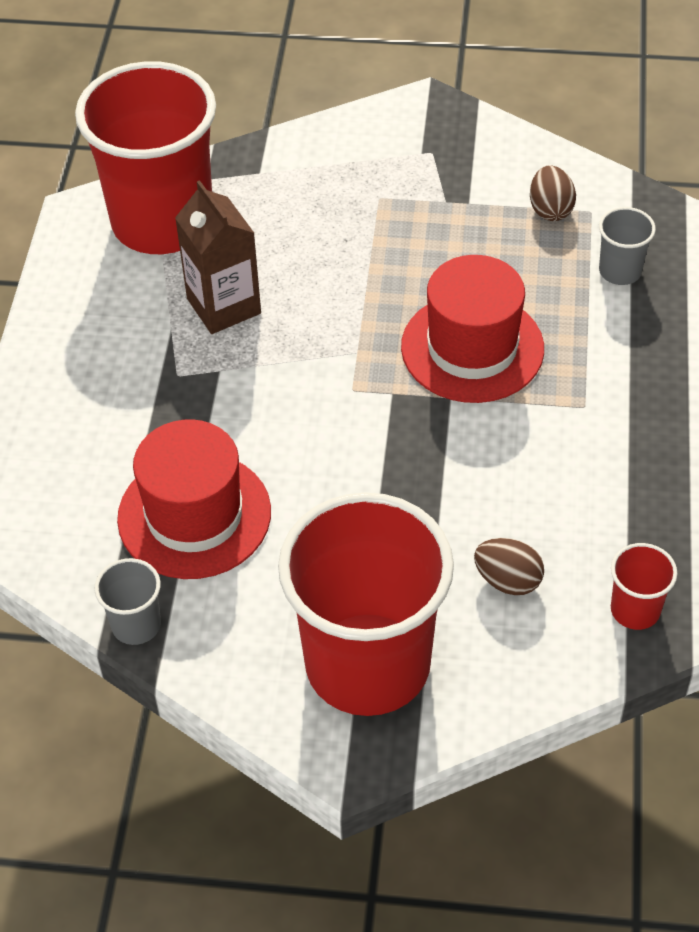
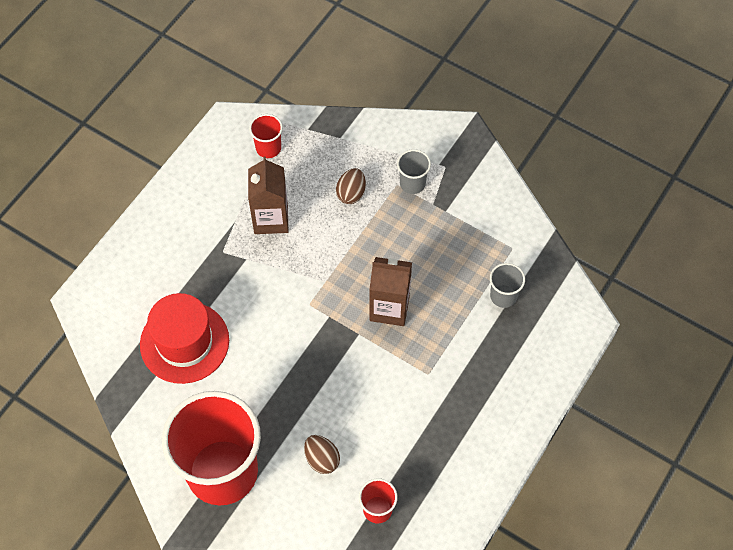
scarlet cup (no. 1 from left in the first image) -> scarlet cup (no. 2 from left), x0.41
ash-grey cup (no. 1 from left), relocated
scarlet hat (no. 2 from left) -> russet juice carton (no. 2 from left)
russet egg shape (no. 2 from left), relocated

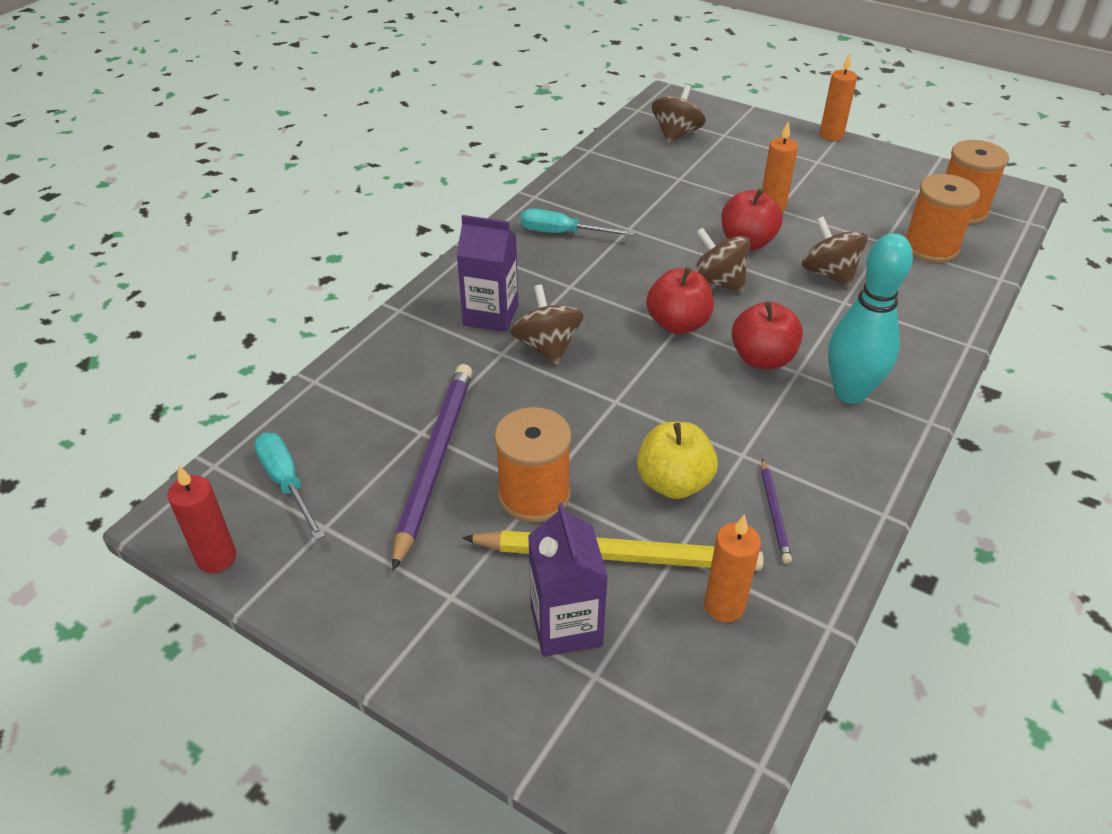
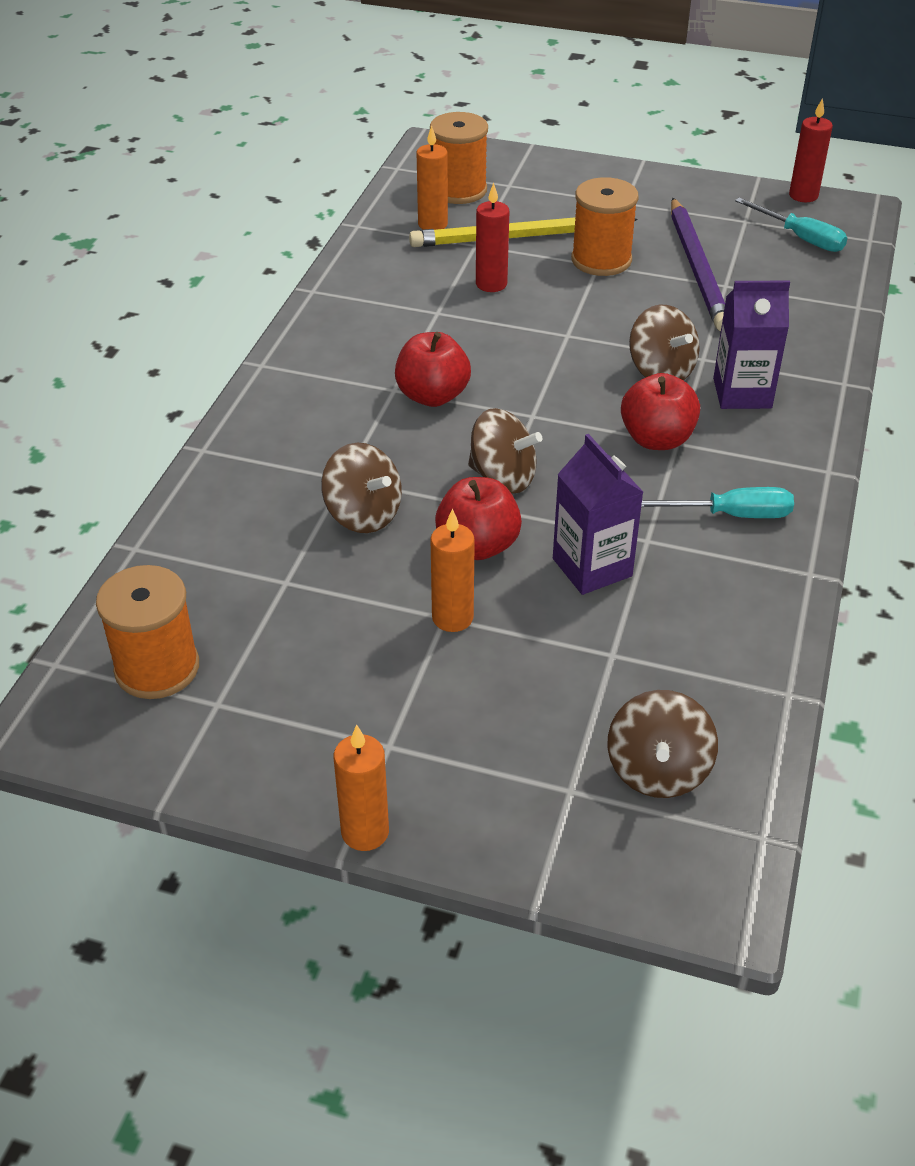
violet juice carton (no. 2 from left in the first image) -> violet juice carton (no. 1 from left), relocated
golden apple -> scarlet candle (no. 1 from left)
scarlet apple (no. 1 from left in the first image) -> scarlet apple (no. 3 from left), relocated
violet wooden pencil (no. 2 from left) -> none
aqua bowling pin -> none
orange bobbin (no. 2 from left), relocated

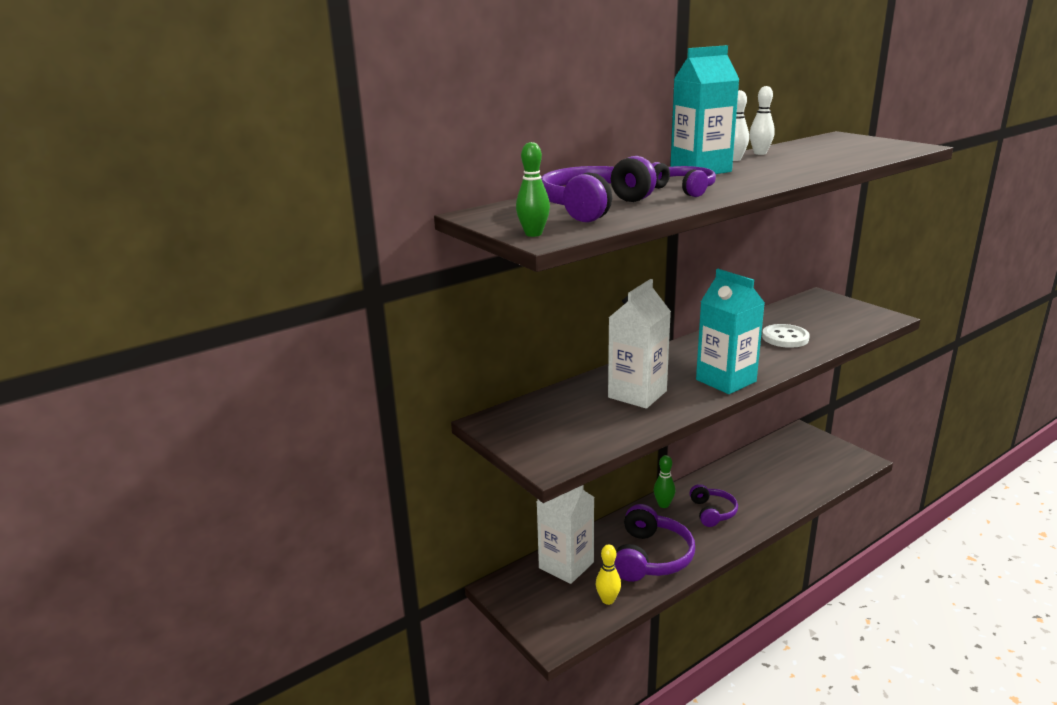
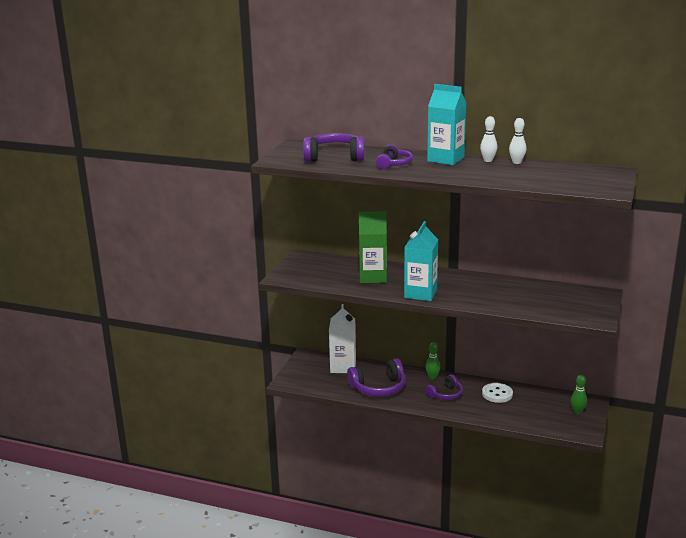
green bowling pin (no. 1 from left in the first image) -> green bowling pin (no. 2 from left), relocated
golden bowling pin -> none
pure white juice carton (no. 2 from left) -> green juice carton
pure white sewing button, relocated

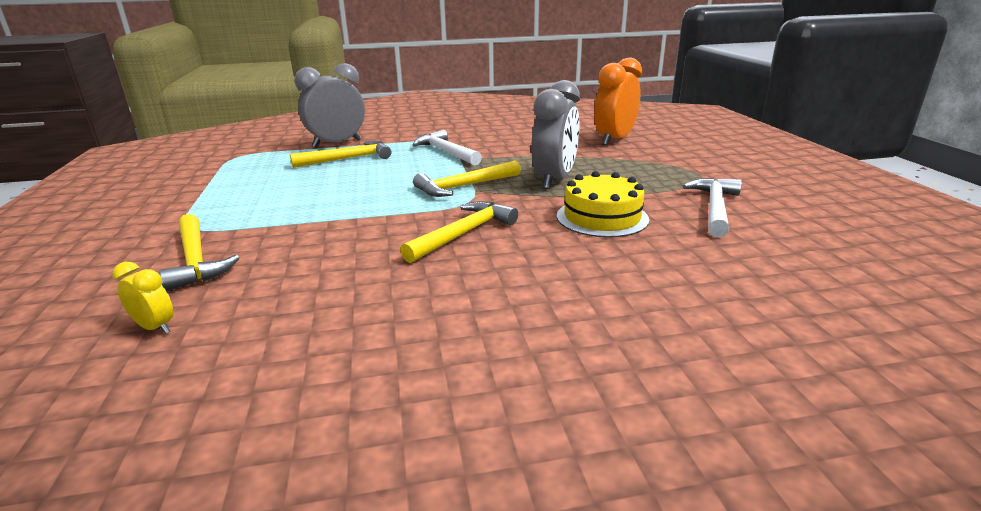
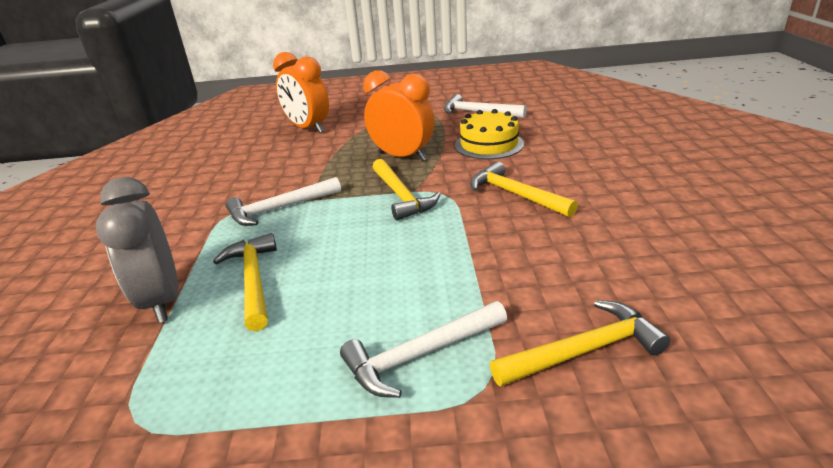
golden alarm clock -> none
ash-grey alarm clock (no. 2 from left) -> orange alarm clock (no. 2 from left)
none -> pure white hammer (no. 2 from left)

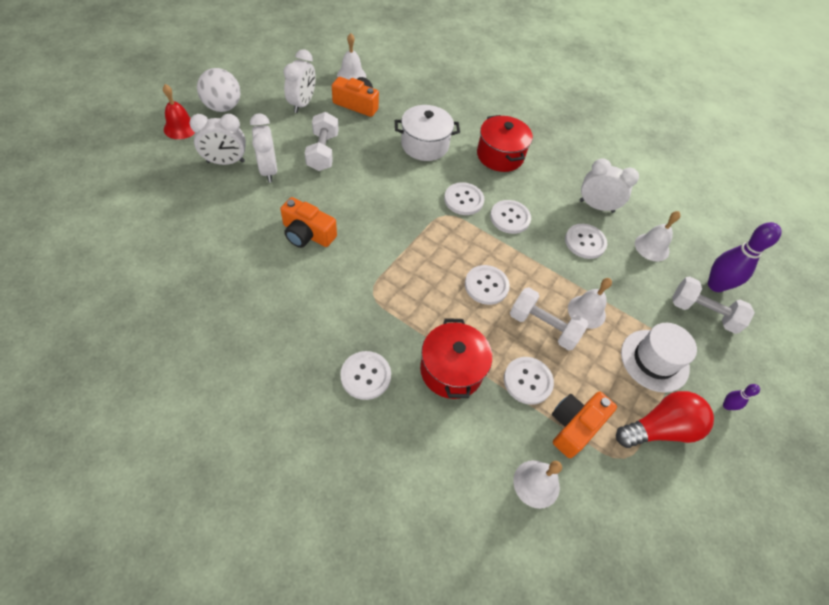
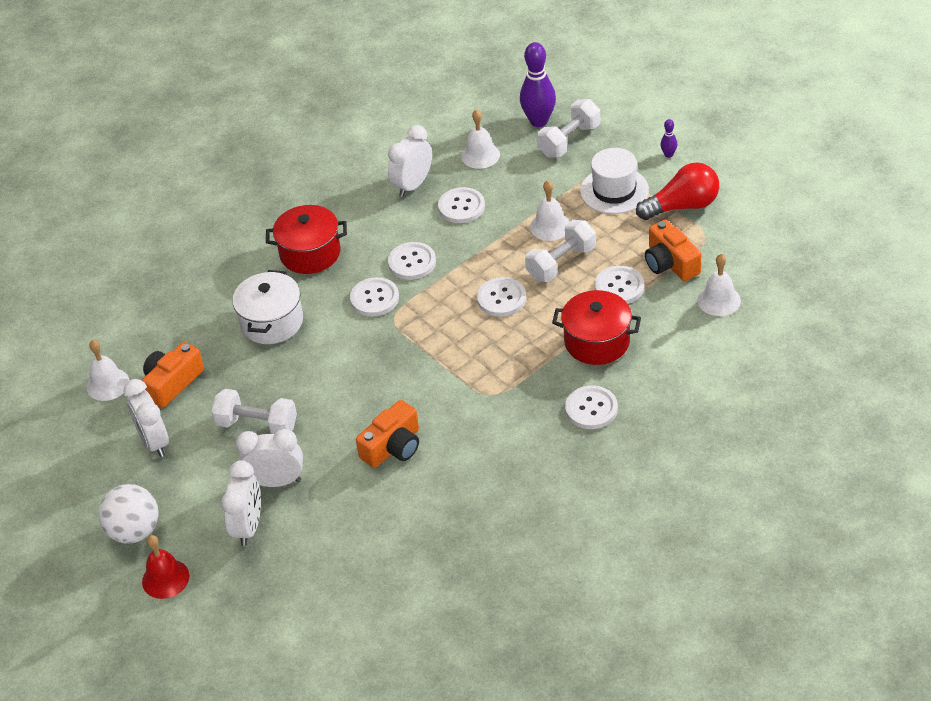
pure white alarm clock (no. 3 from left in the first image) -> pure white alarm clock (no. 1 from left), 150 degrees counterclockwise
scarlet light bulb, 75 degrees clockwise

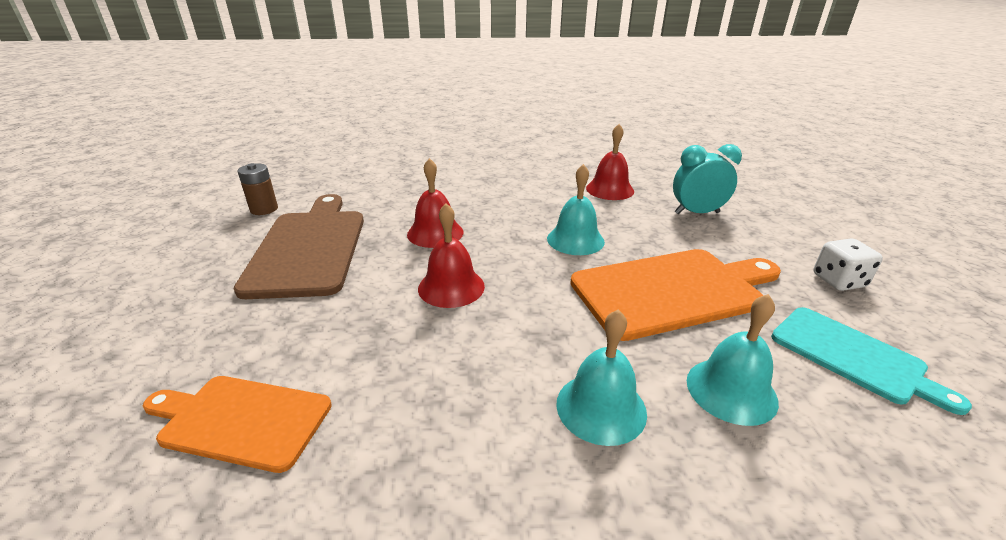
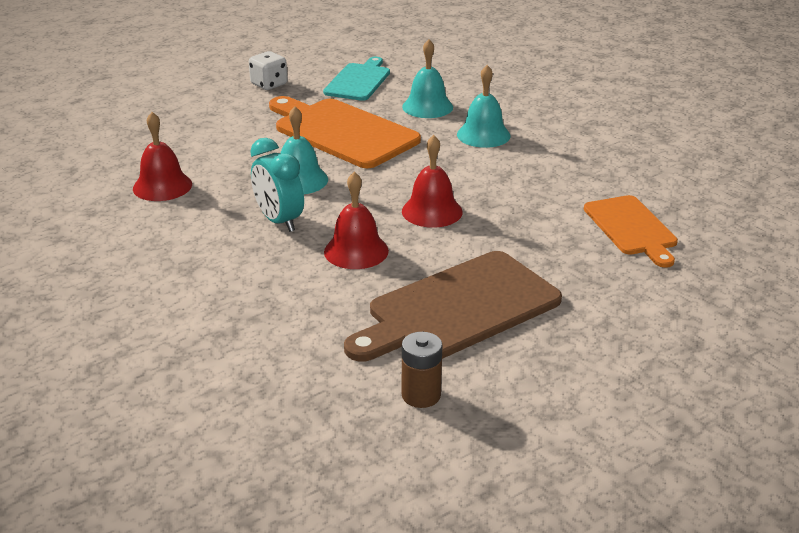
aqua alarm clock, relocated

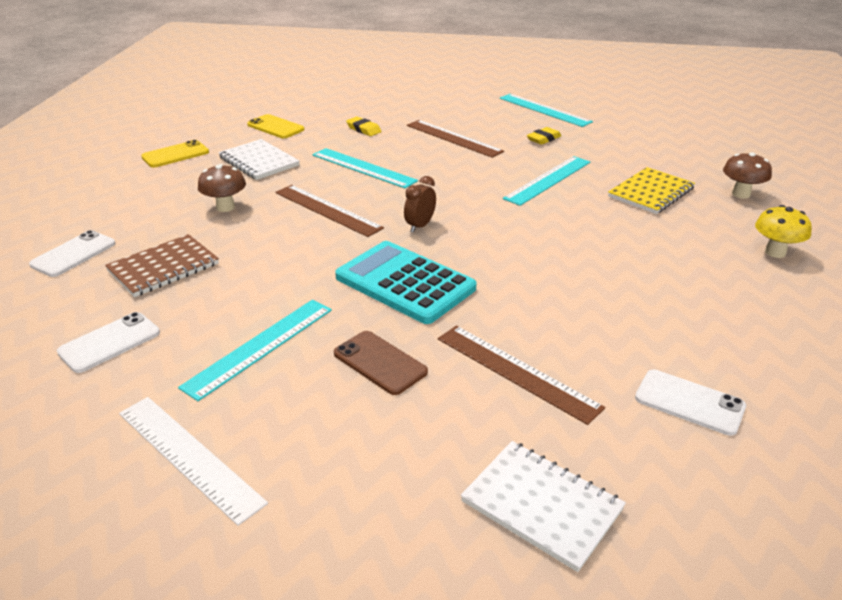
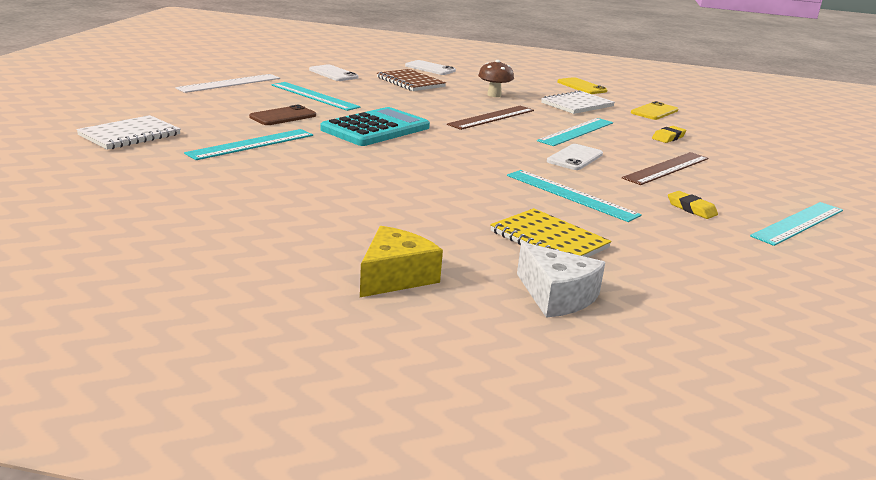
russet alarm clock -> none
russet measuring stick (no. 3 from left) -> aqua measuring stick (no. 1 from left)
pure white smartphone (no. 3 from left), relocated
russet toadstool (no. 2 from left) -> pure white piece of cheese
golden toadstool -> golden piece of cheese

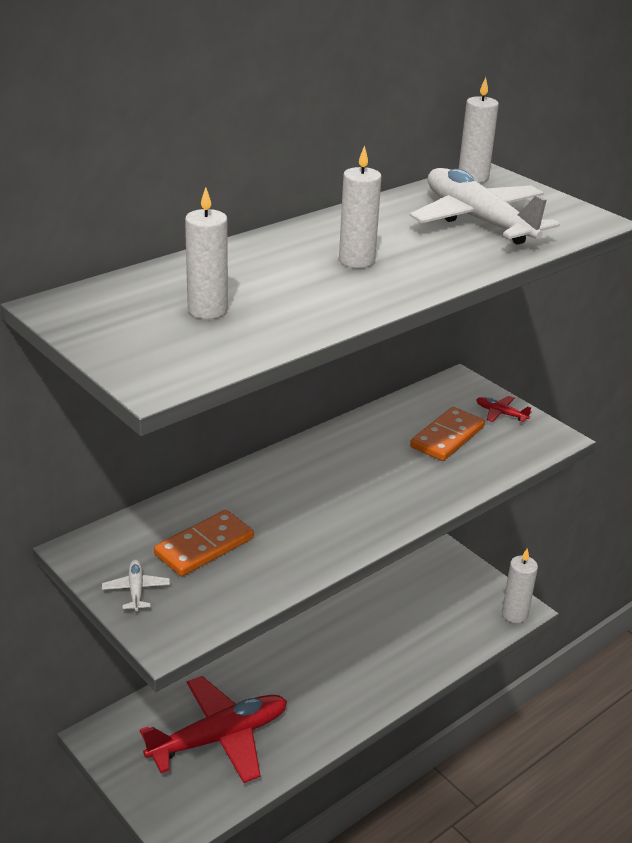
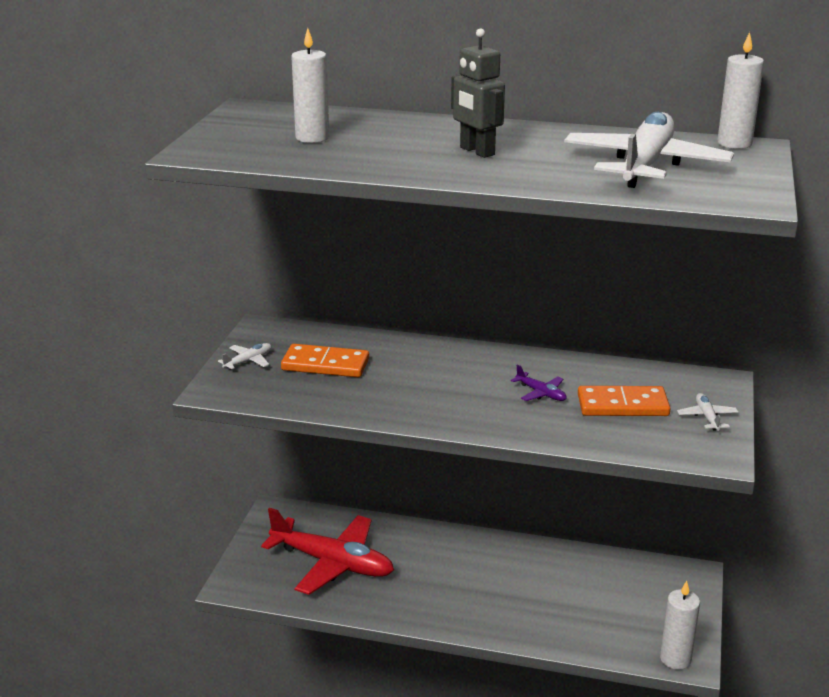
pure white candle (no. 2 from left) -> ash-grey robot figure
scarlet aeroplane (no. 2 from left) -> pure white aeroplane (no. 3 from left)
none -> violet aeroplane

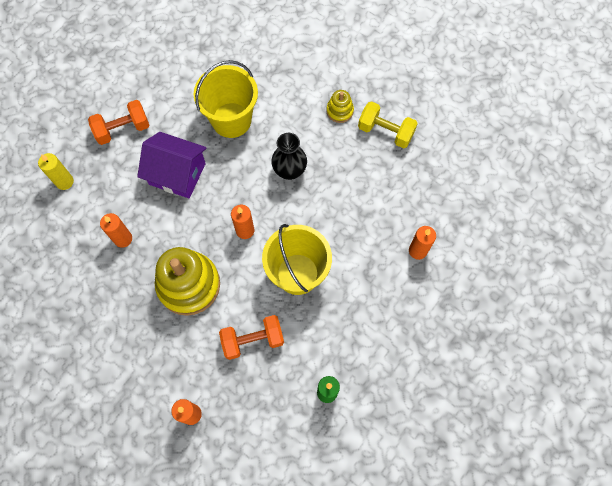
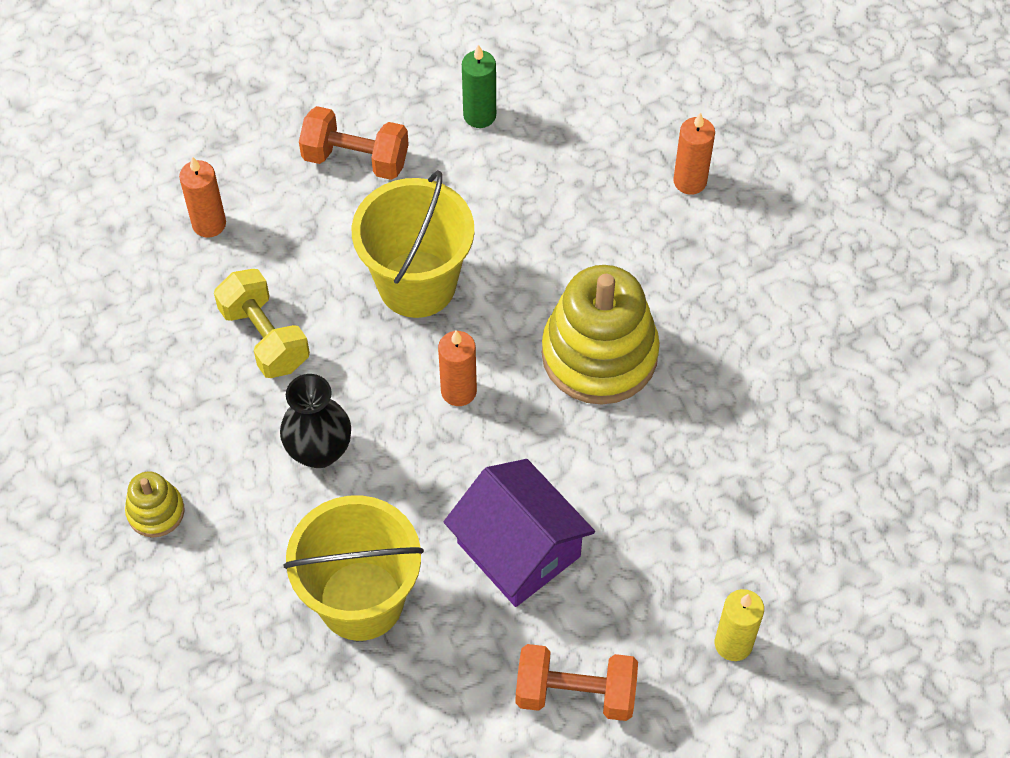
orange candle (no. 1 from left) -> none
orange dumbbell (no. 2 from left in the first image) -> orange dumbbell (no. 1 from left), relocated
golden dumbbell, relocated

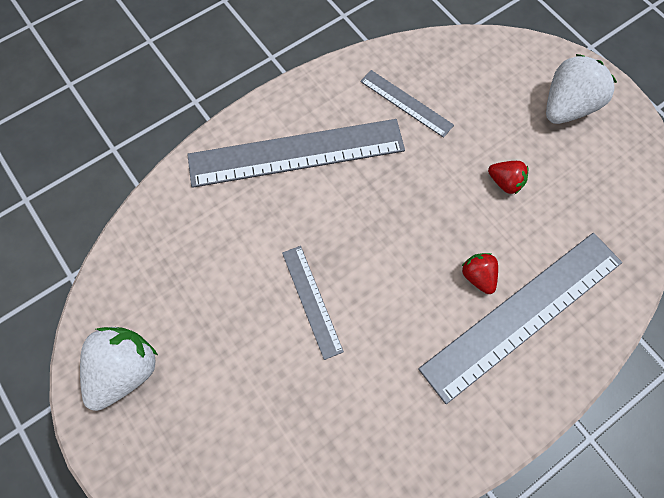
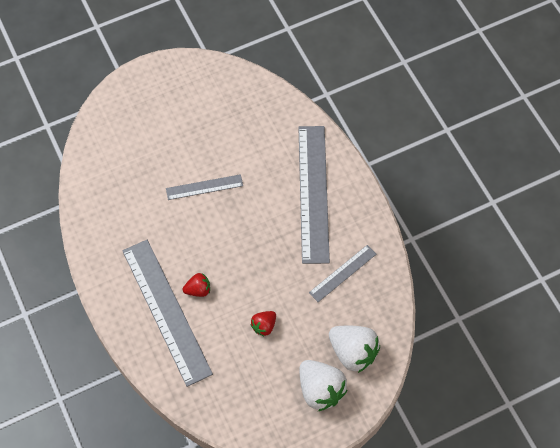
pure white toy strawberry (no. 1 from left in the first image) -> pure white toy strawberry (no. 2 from left), relocated

